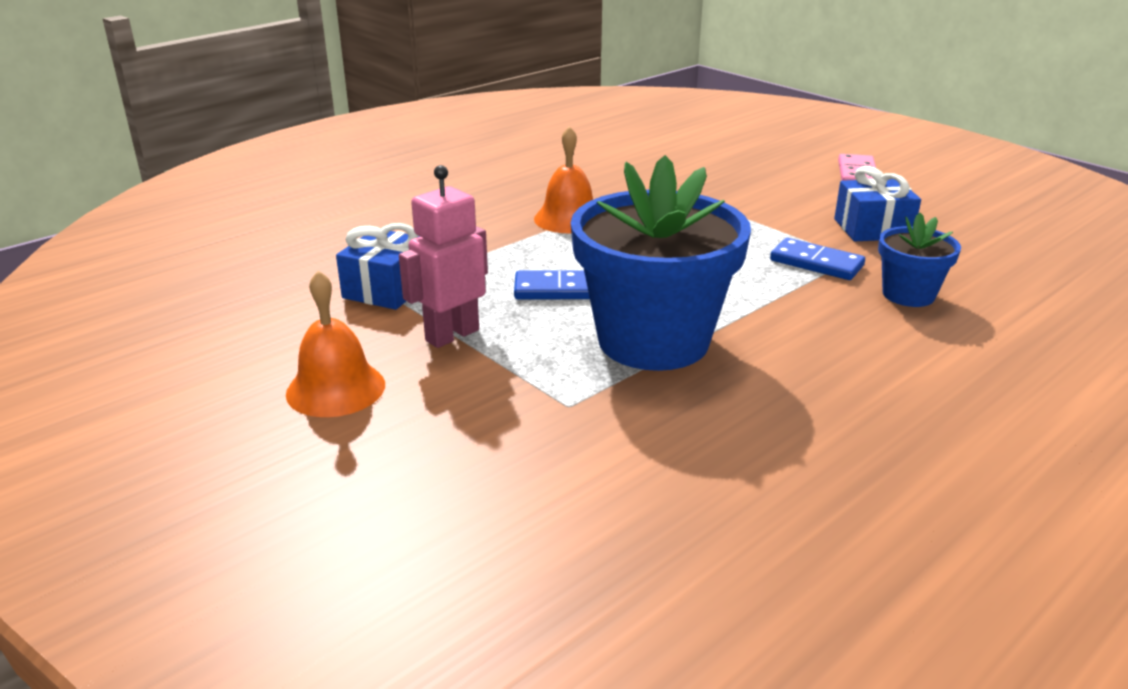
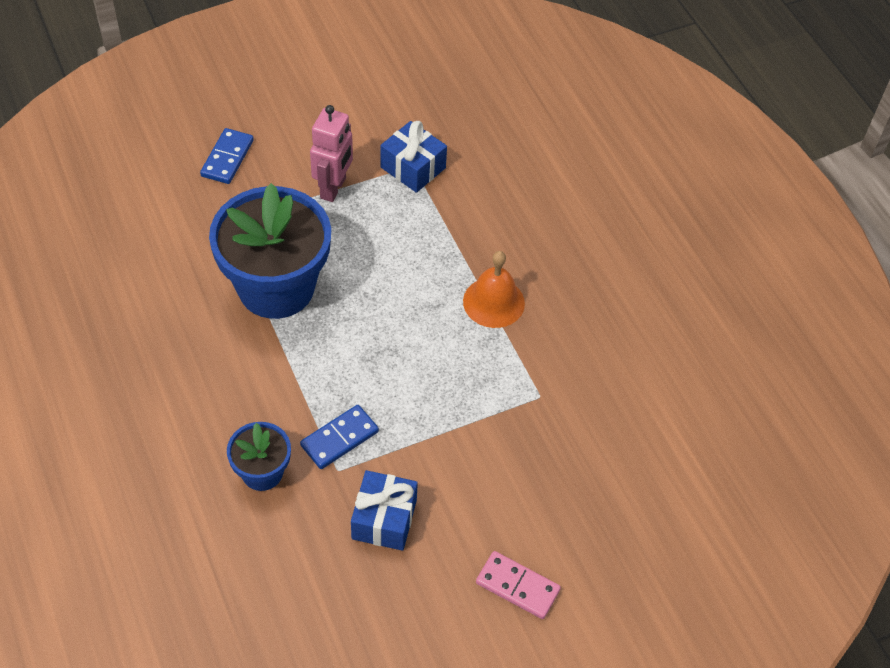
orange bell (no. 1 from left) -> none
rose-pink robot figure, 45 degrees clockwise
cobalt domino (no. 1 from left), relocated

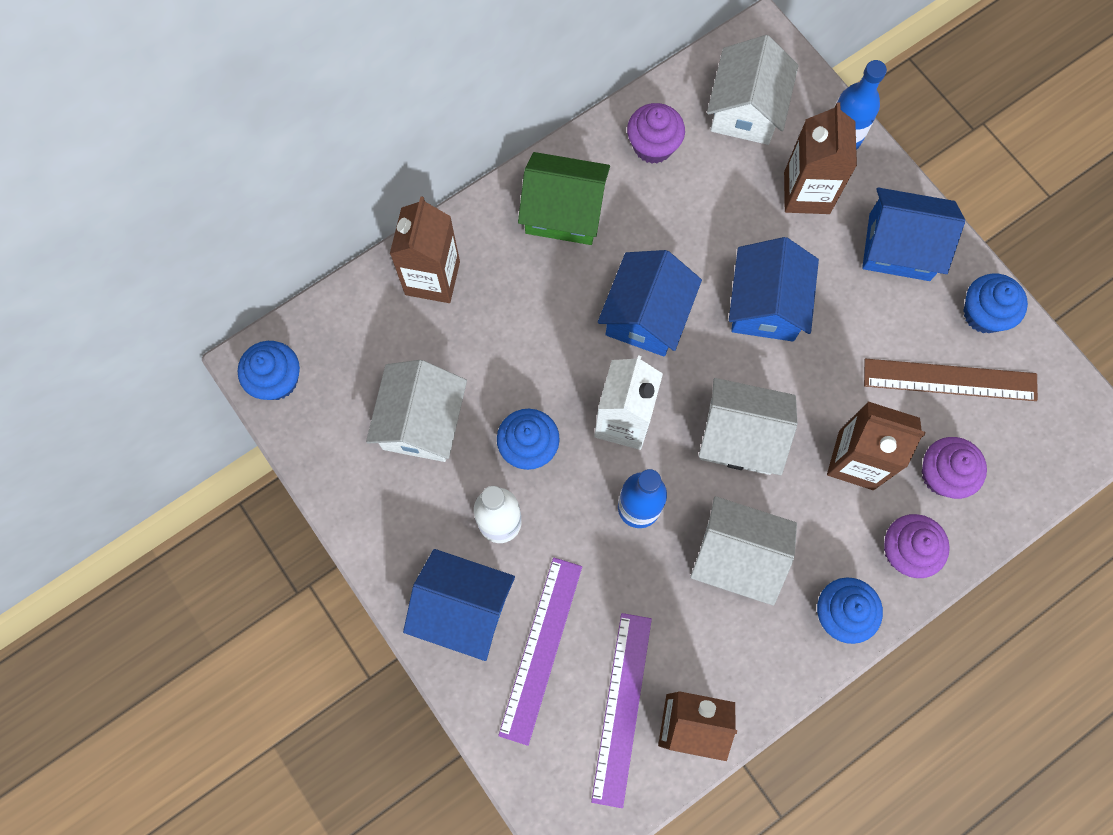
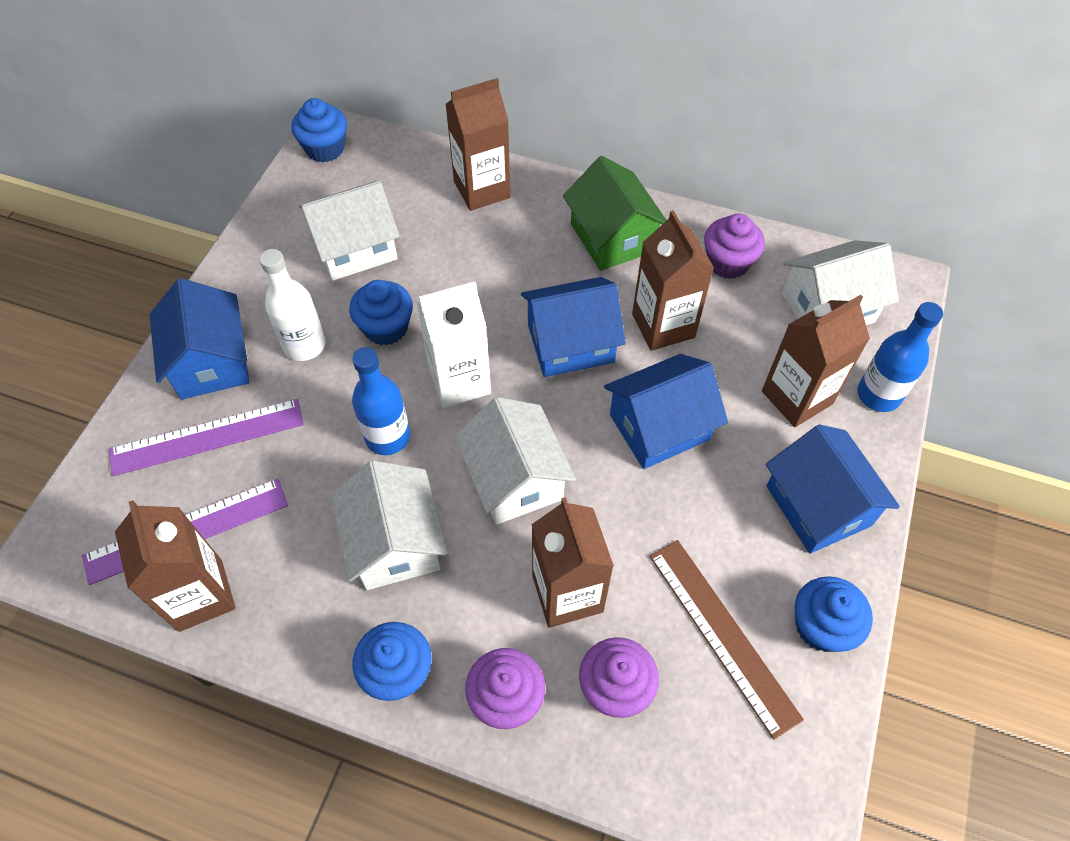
none -> russet juice carton (no. 4 from left)

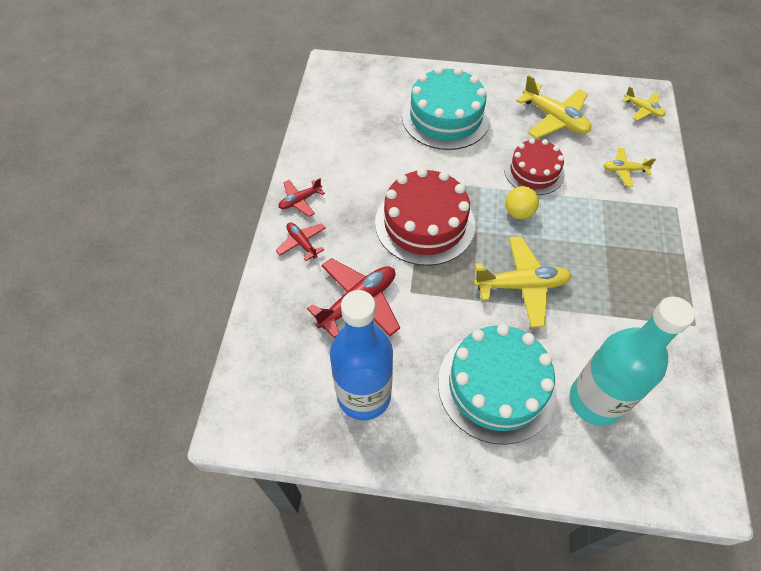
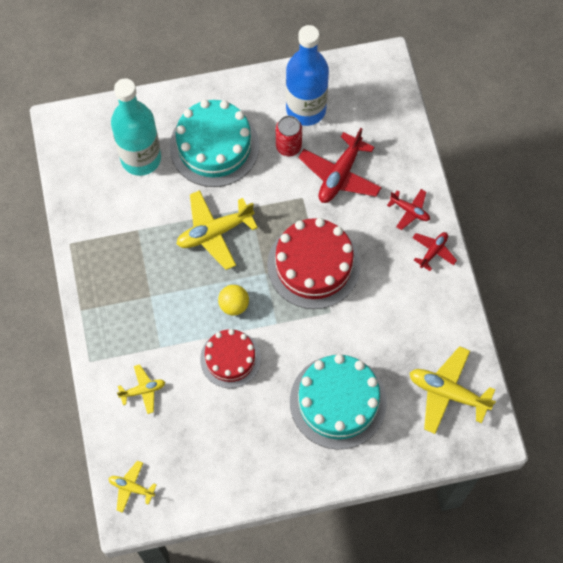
golden aeroplane (no. 2 from left in the first image) -> golden aeroplane (no. 4 from left), relocated
none -> scarlet soda can

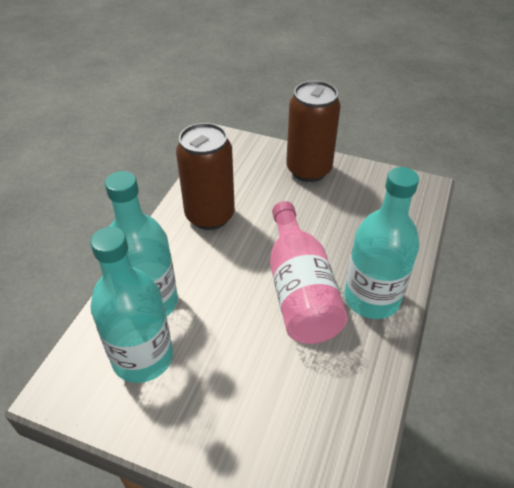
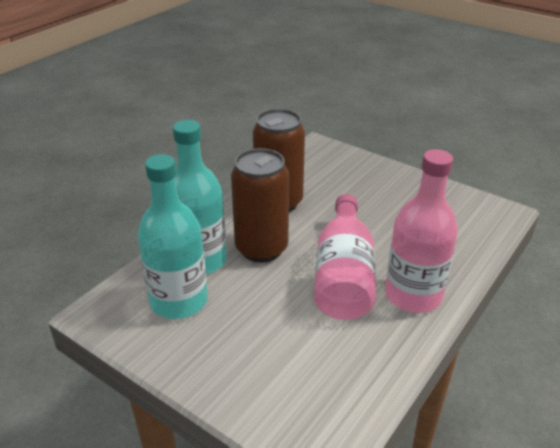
russet soda can (no. 2 from left in the first image) -> russet soda can (no. 1 from left), relocated
aqua flask (no. 3 from left) -> rose-pink flask (no. 2 from left)

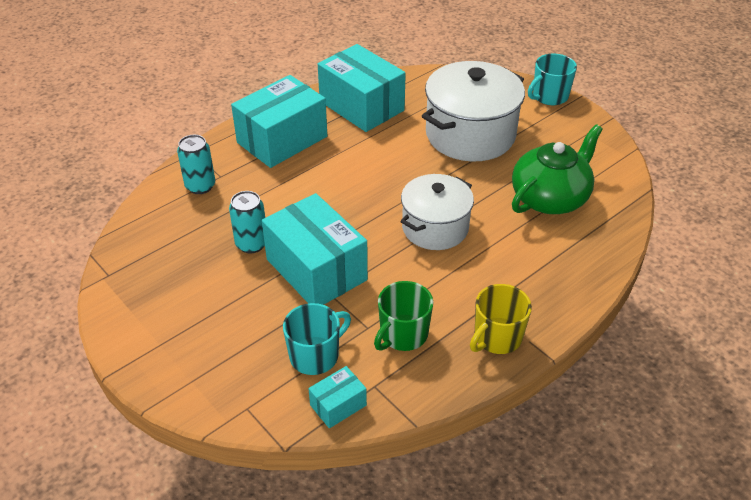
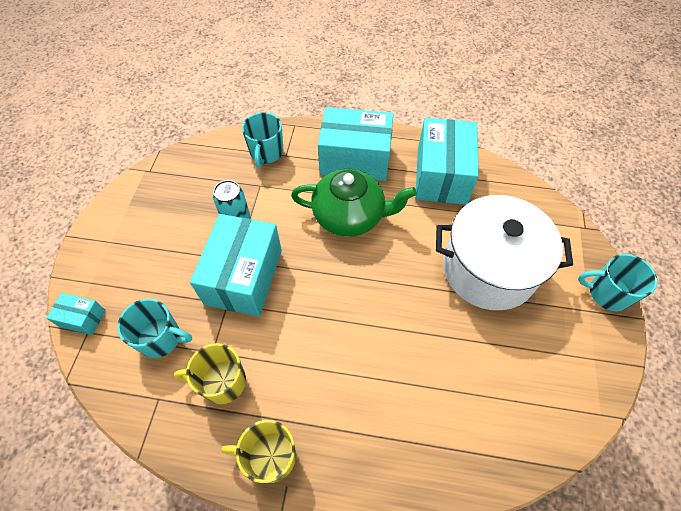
aqua soda can (no. 1 from left) -> aqua tea mug (no. 2 from left)
aqua parcel (no. 3 from left in the first image) -> aqua parcel (no. 1 from left), relocated
green tea mug -> golden tea mug (no. 1 from left)
pure white pot (no. 1 from left) -> none
green teapot, relocated

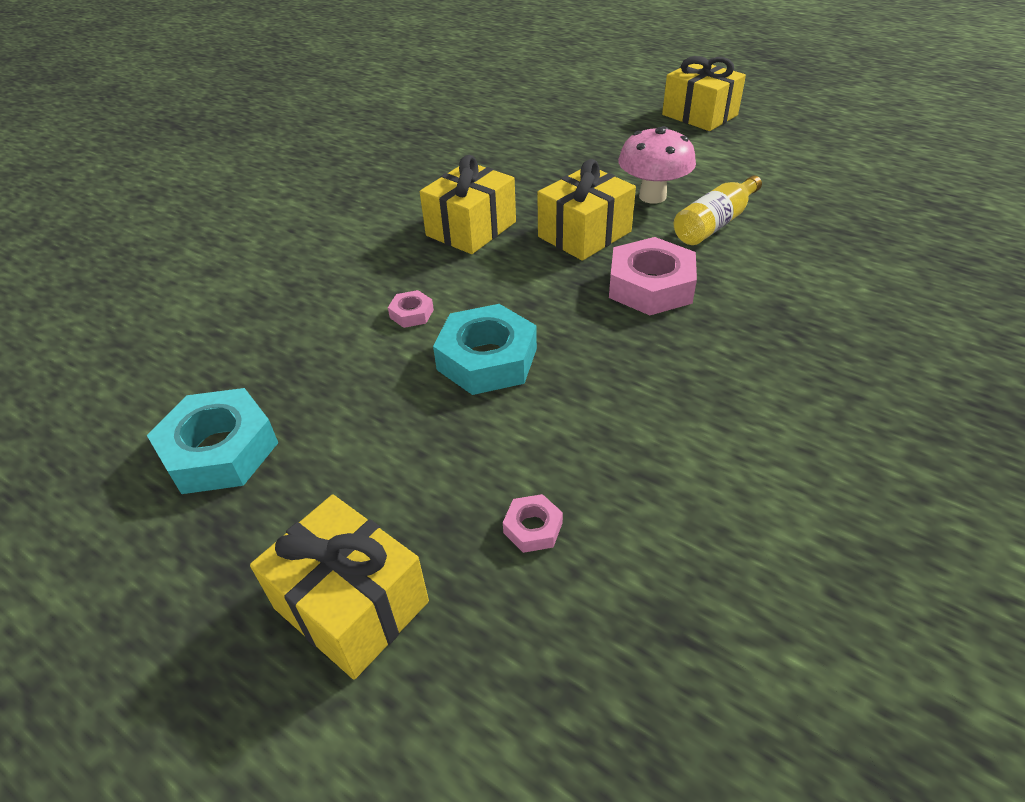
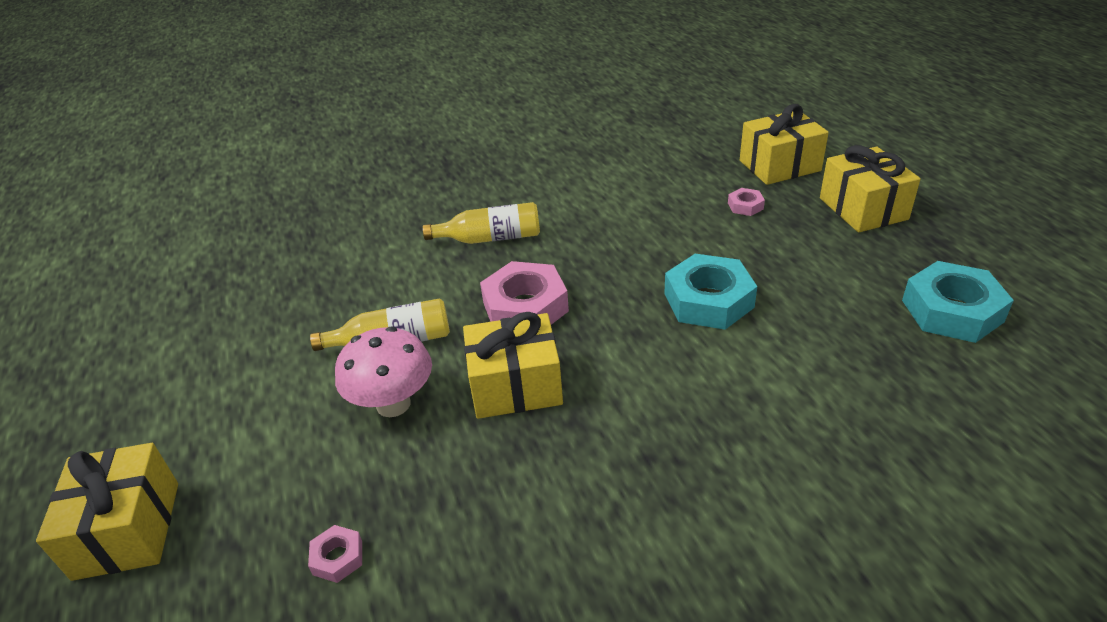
rose-pink hexagon nut (no. 1 from left), relocated
golden wrapped gift (no. 2 from left in the first image) -> golden wrapped gift (no. 3 from left), relocated
none -> golden flask (no. 2 from left)

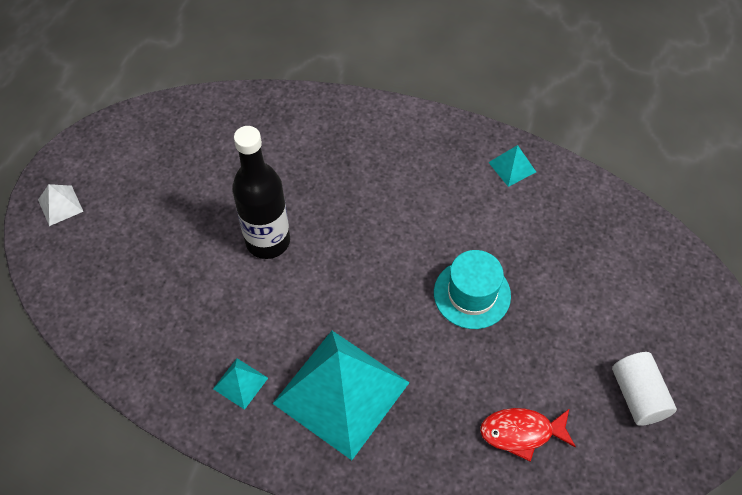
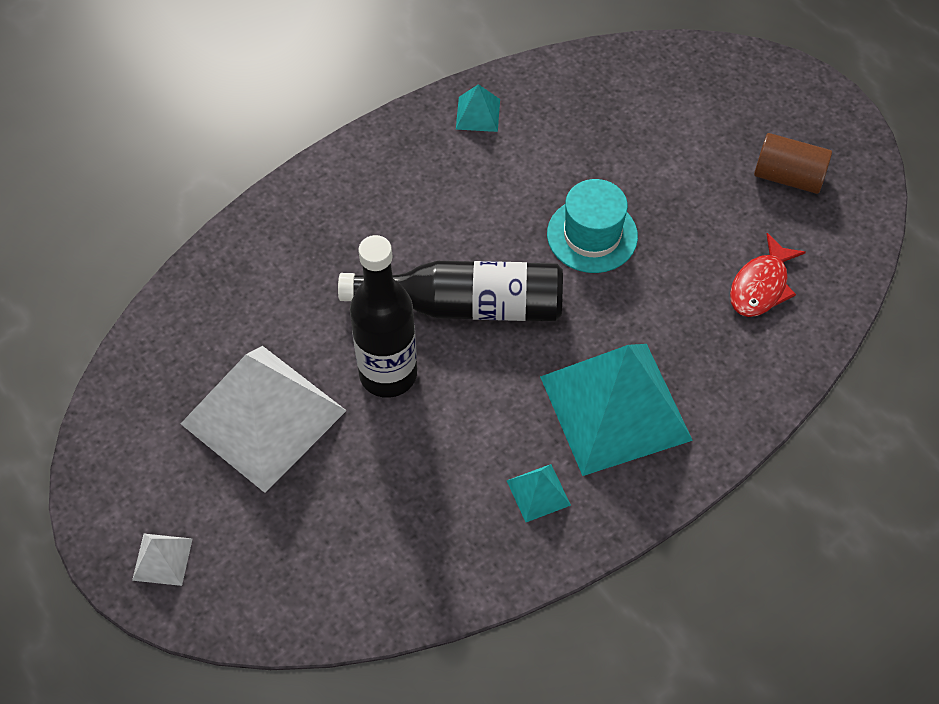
pure white cylinder -> russet cylinder
none -> pure white solid pyramid (no. 2 from left)
none -> jet-black flask (no. 2 from left)

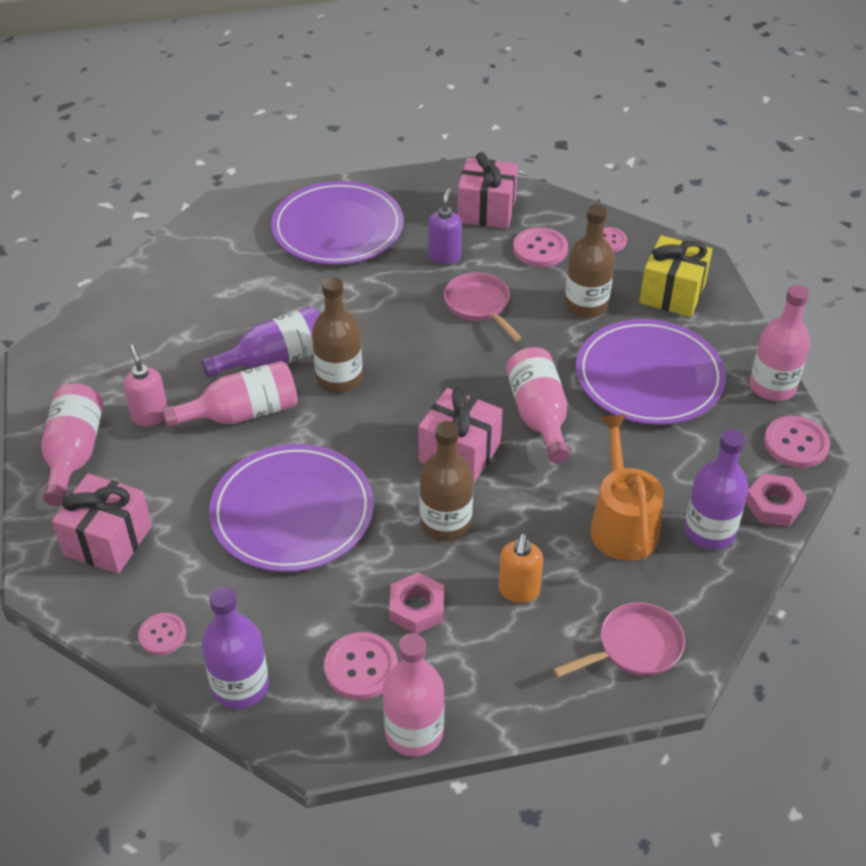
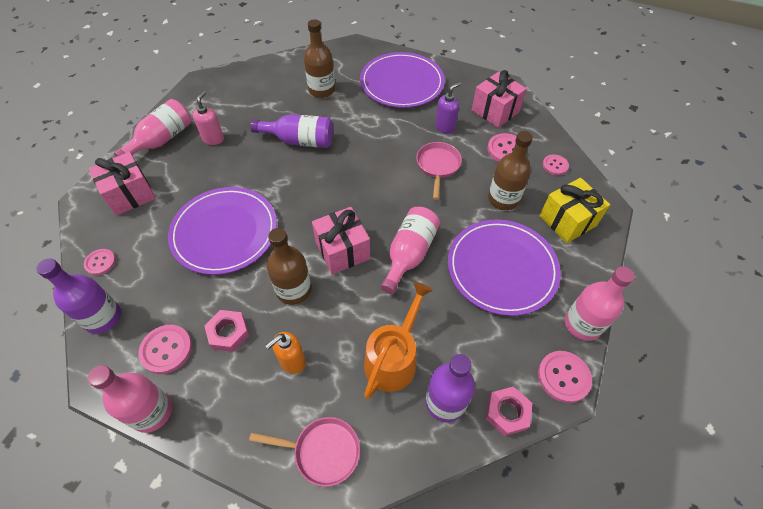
rose-pink flask (no. 2 from left) -> none
russet flask (no. 1 from left in the first image) -> russet flask (no. 2 from left), relocated

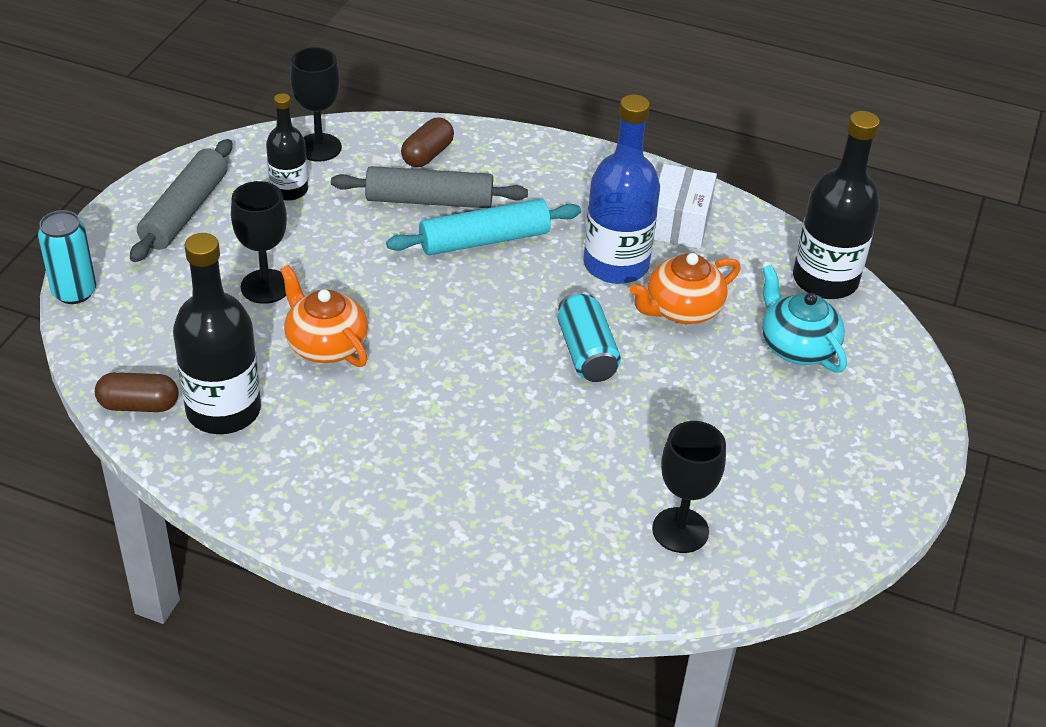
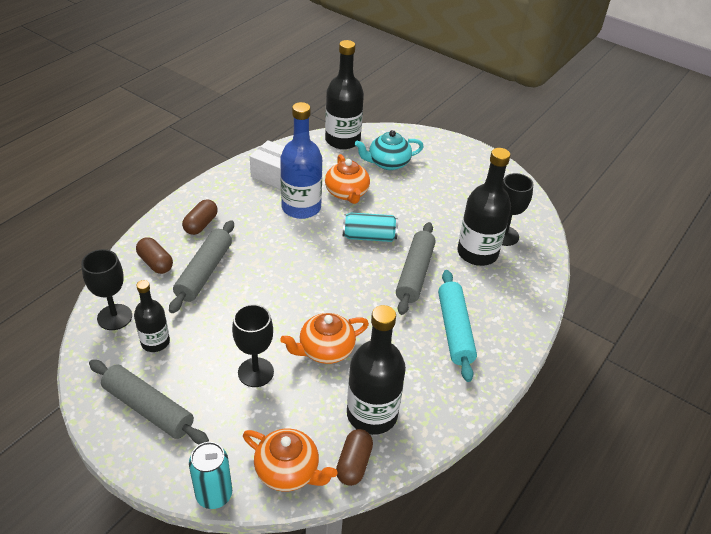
aqua dough roller, relocated
none -> russet pill shape (no. 2 from left)
none -> orange teapot (no. 1 from left)
none -> ash-grey dough roller (no. 3 from left)
none -> jet-black flask (no. 4 from left)

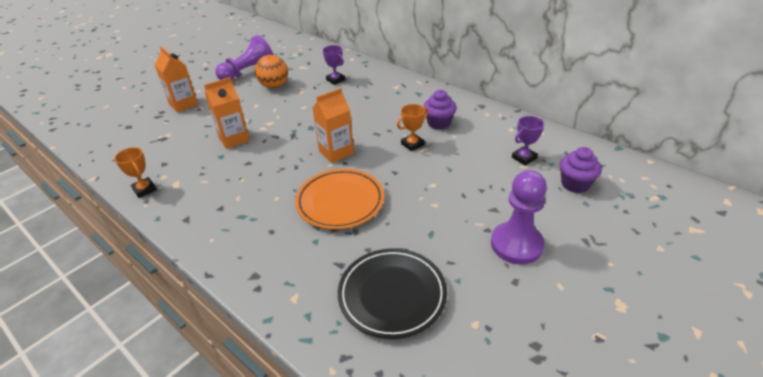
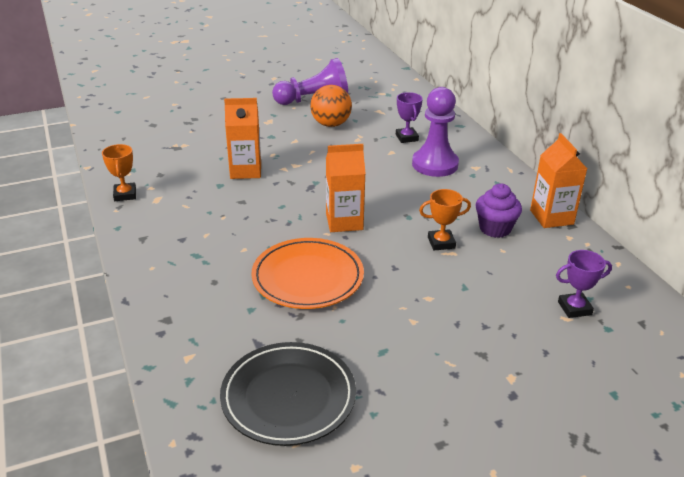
orange juice carton (no. 1 from left in the first image) -> orange juice carton (no. 3 from left), relocated
violet pawn (no. 2 from left), relocated
violet muffin (no. 2 from left) -> none

